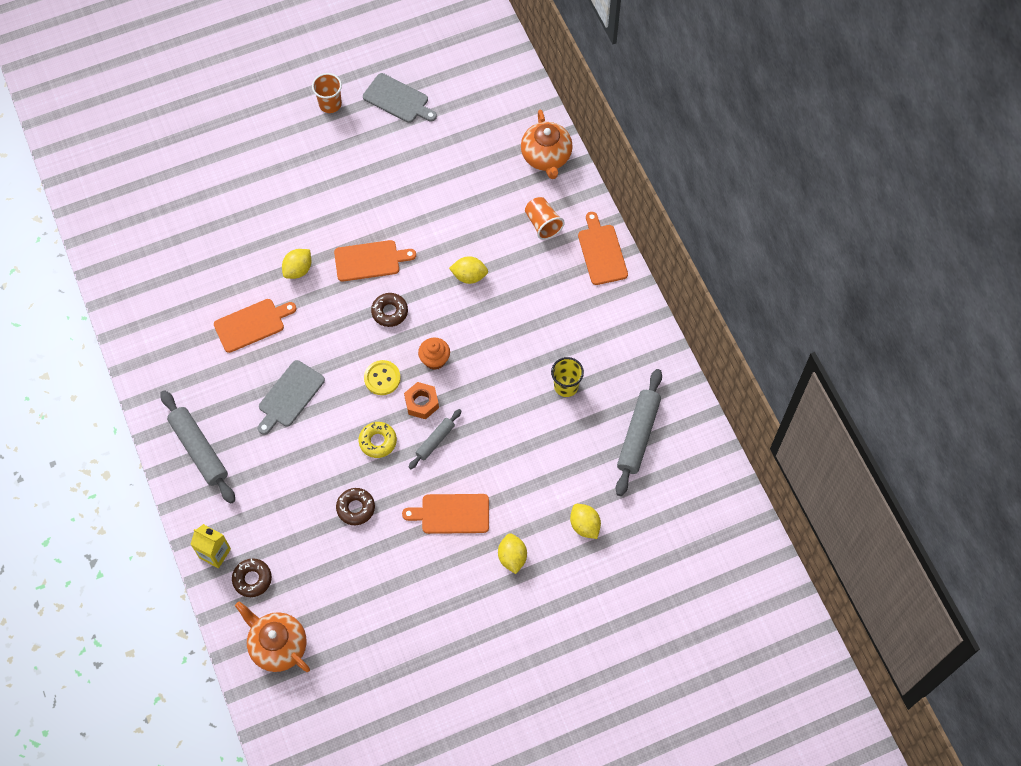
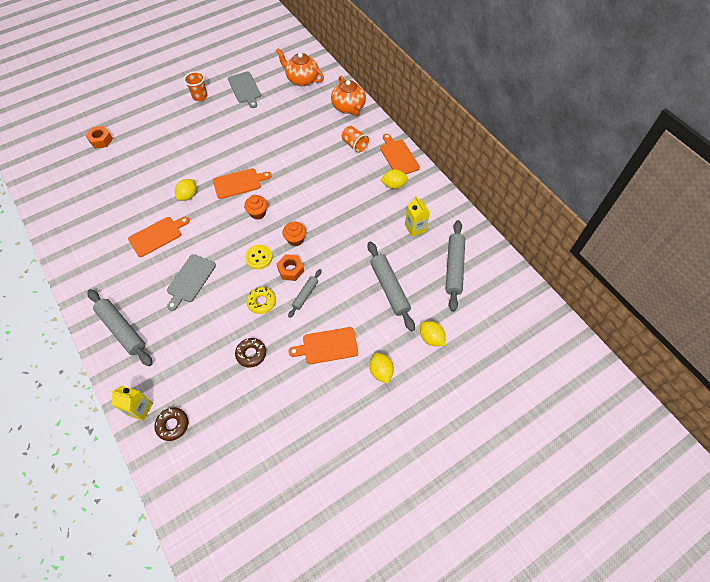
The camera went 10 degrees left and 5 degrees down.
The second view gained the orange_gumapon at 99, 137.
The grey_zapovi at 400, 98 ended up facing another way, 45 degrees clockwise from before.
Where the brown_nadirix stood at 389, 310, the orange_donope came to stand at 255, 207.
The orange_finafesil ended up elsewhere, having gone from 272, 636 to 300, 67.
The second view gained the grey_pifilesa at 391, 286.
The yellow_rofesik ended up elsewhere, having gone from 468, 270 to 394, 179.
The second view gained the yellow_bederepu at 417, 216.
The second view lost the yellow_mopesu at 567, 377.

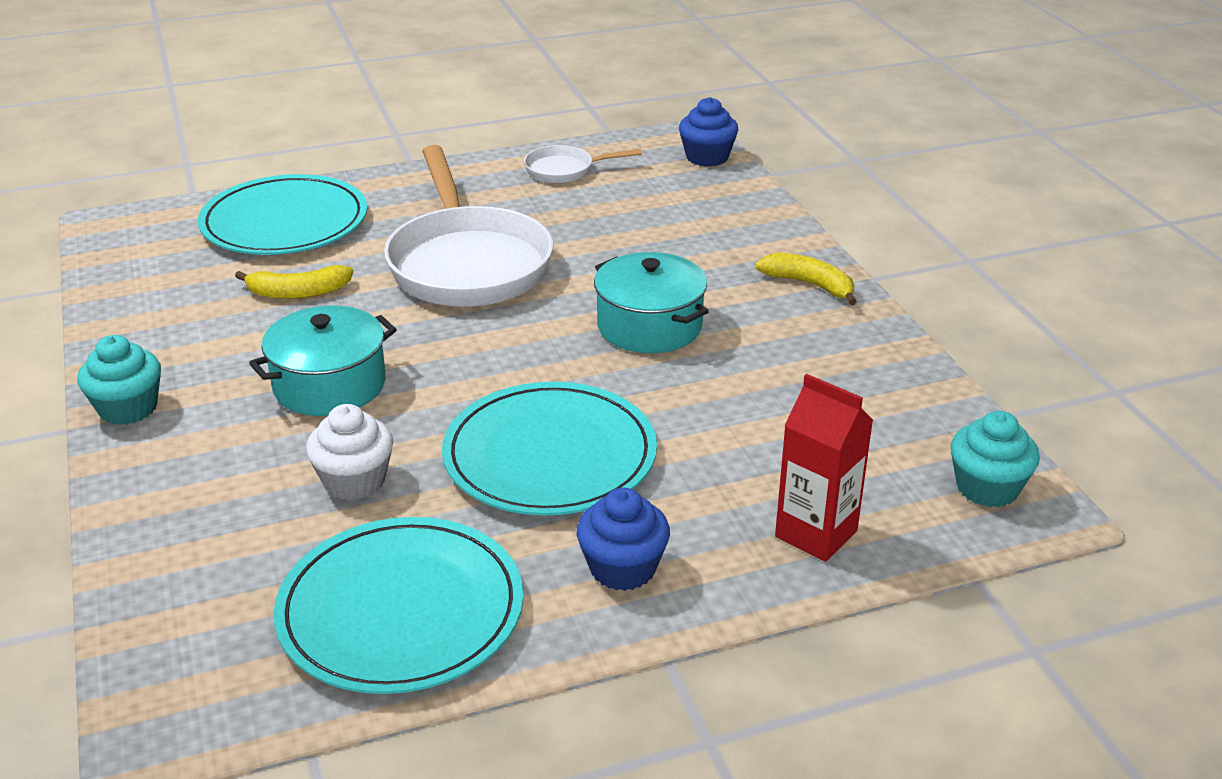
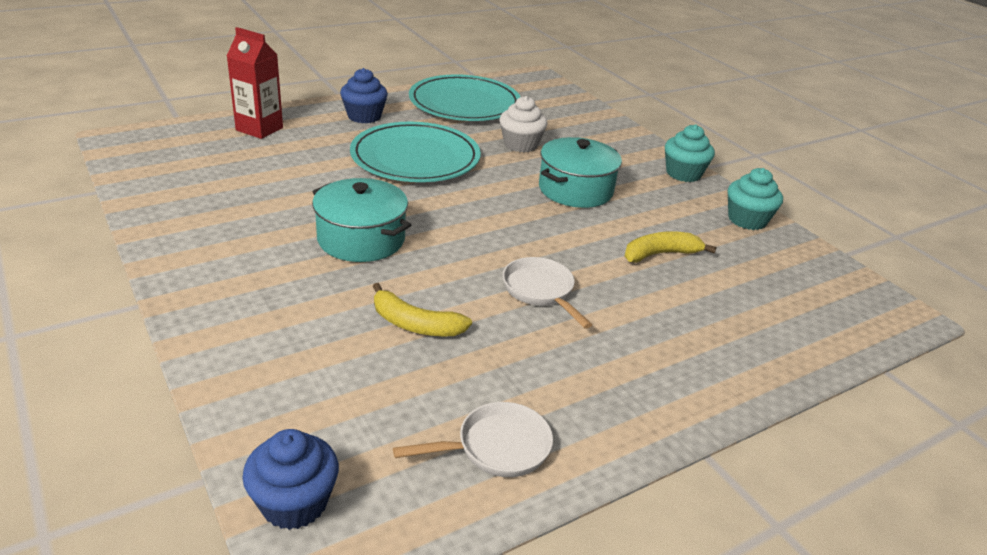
The camera went 165 degrees right and 0 degrees up.
The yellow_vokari ended up elsewhere, having gone from 806, 279 to 422, 309.
The size of the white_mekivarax at 468, 226 changed by a factor of 0.46.
The turquoise_donope ended up elsewhere, having gone from 995, 459 to 755, 199.
The second view lost the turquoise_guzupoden at 282, 214.

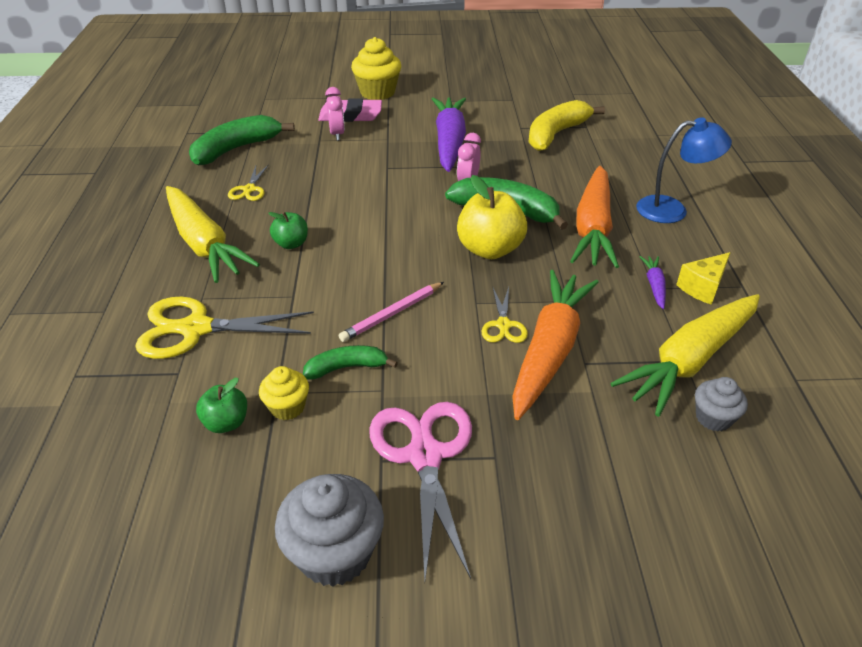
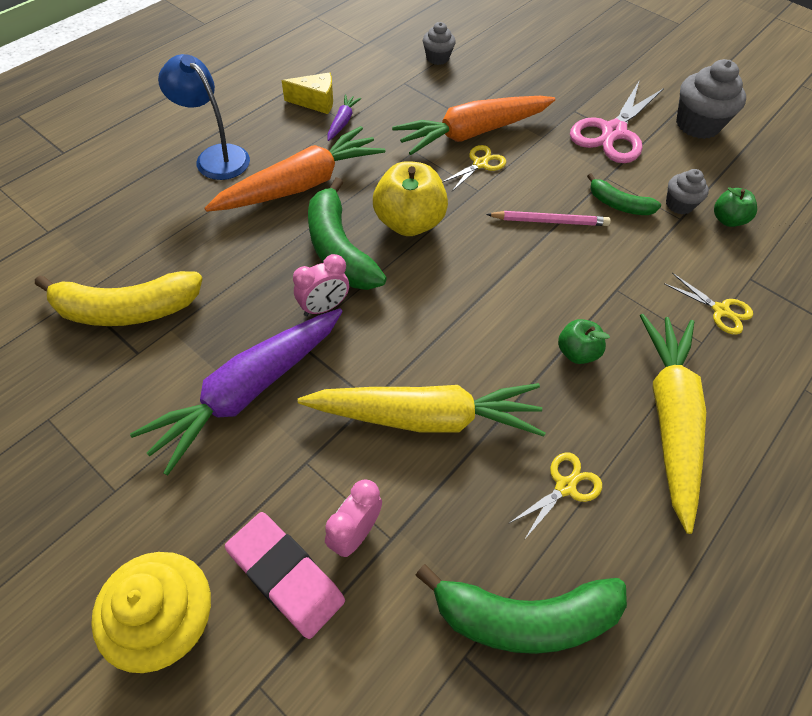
The camera went 140 degrees left and 15 degrees up.
The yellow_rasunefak ended up elsewhere, having gone from 685, 355 to 422, 409.
The purple_rasunefak at 652, 282 ended up facing another way, 150 degrees clockwise from before.
The size of the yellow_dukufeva at 224, 328 changed by a factor of 0.52.
What was the yellow_donope at 284, 393 turned into the grey_donope at 687, 192.

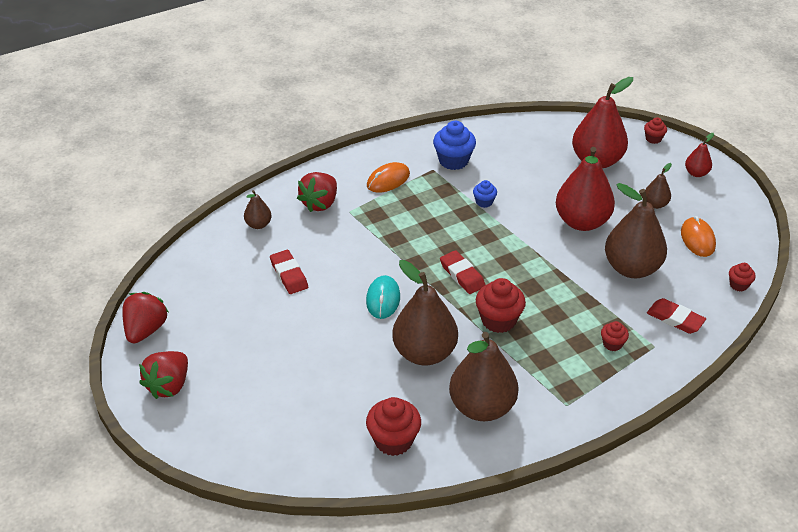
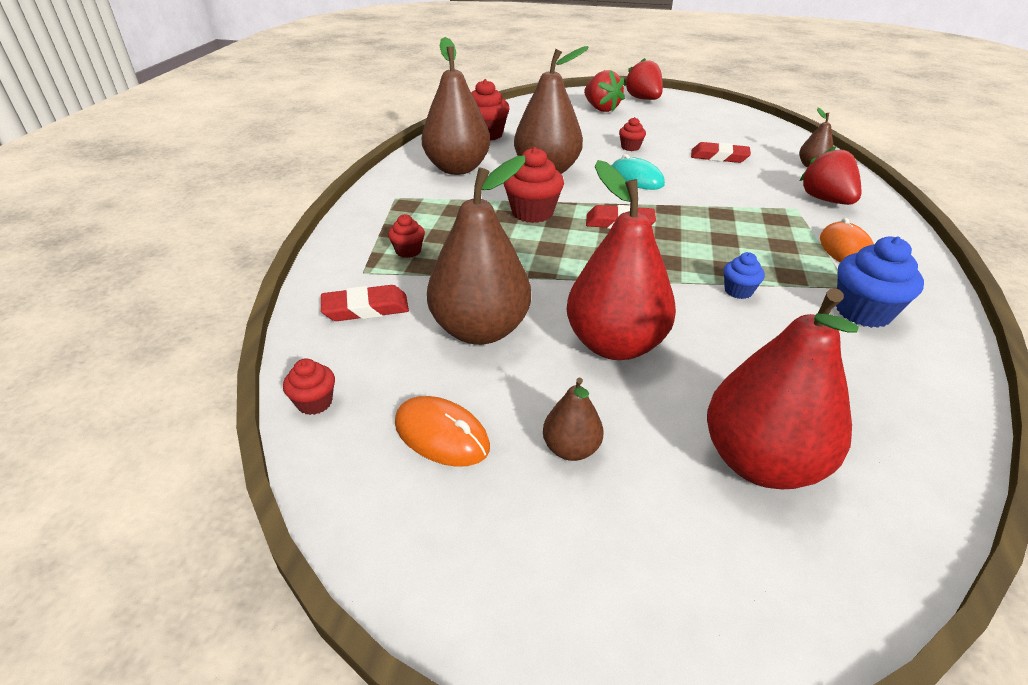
The camera went 130 degrees right and 5 degrees down.
The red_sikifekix ended up elsewhere, having gone from 145, 317 to 604, 91.
The red_donope ended up elsewhere, having gone from 655, 130 to 632, 134.
The second view lost the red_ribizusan at 699, 155.

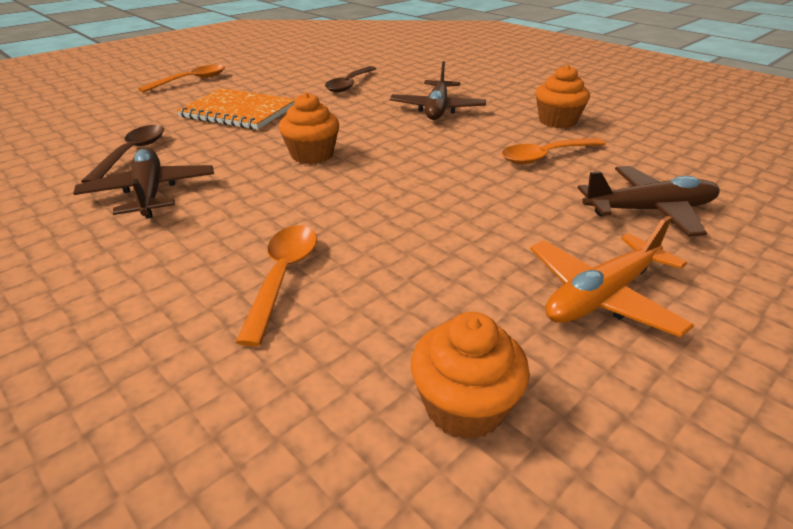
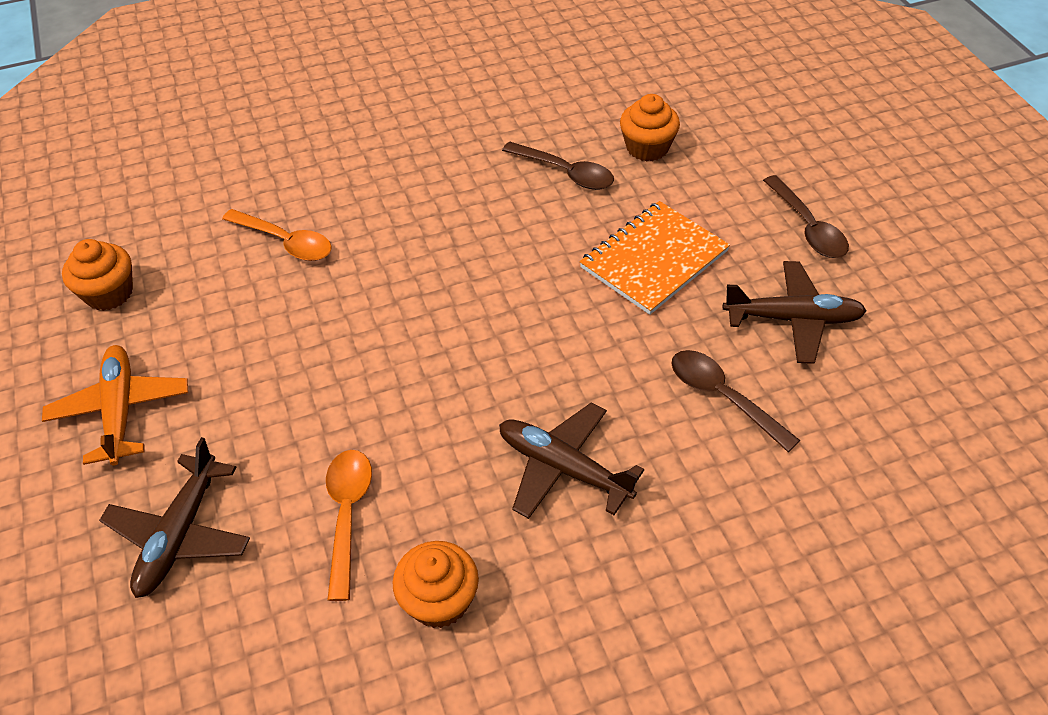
The camera went 115 degrees right and 15 degrees up.
The orange_donope ended up elsewhere, having gone from 309, 128 to 650, 127.
The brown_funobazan ended up elsewhere, having gone from 143, 183 to 795, 312.
What was the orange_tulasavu at 181, 79 turned into the brown_tulasavu at 806, 216.

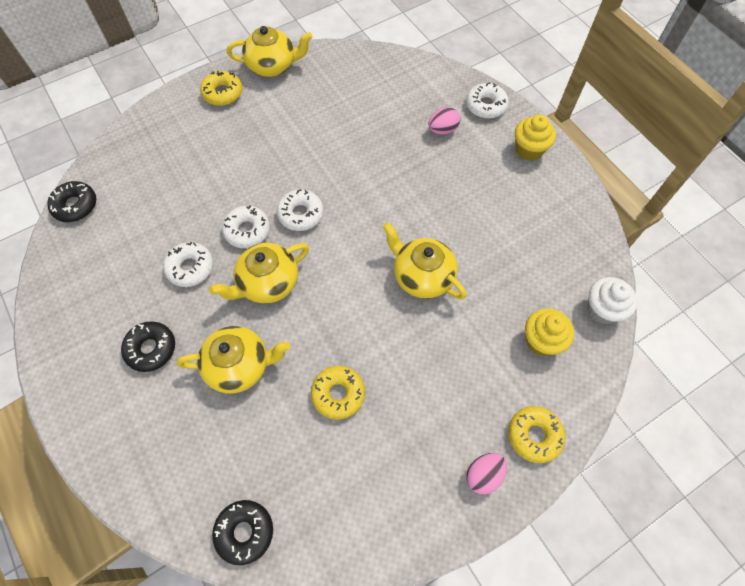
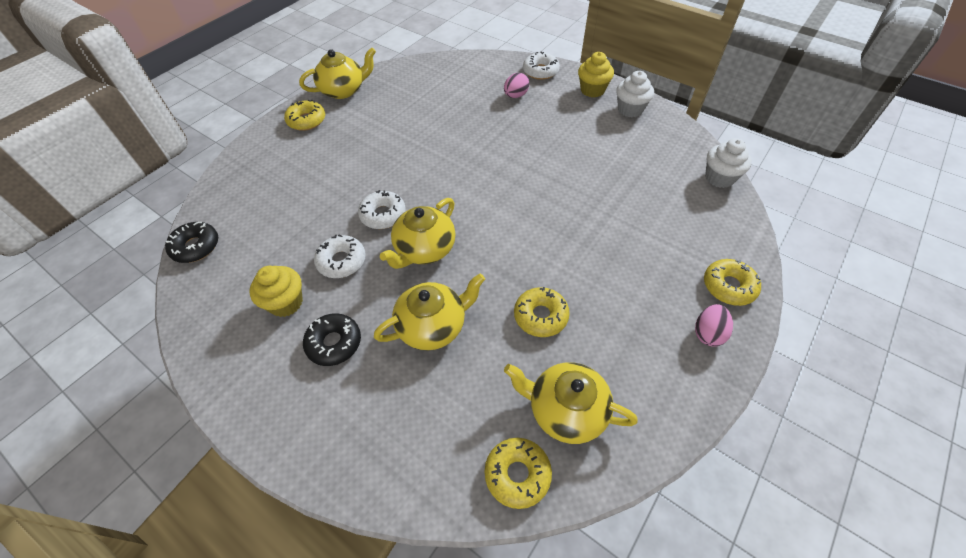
The camera went 20 degrees left and 10 degrees down.
The yellow_donope ended up elsewhere, having gone from 549, 332 to 276, 291.
What was the black_nadirix at 242, 532 turned into the yellow_nadirix at 518, 473.
The yellow_finafesil ended up elsewhere, having gone from 425, 261 to 571, 403.
The second view gained the white_donope at 635, 94.
The second view lost the white_nadirix at 300, 210.

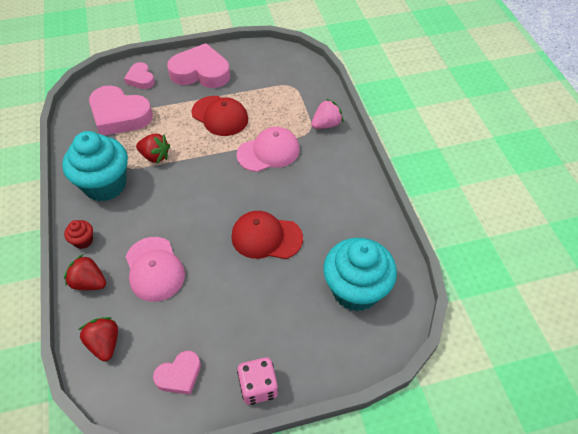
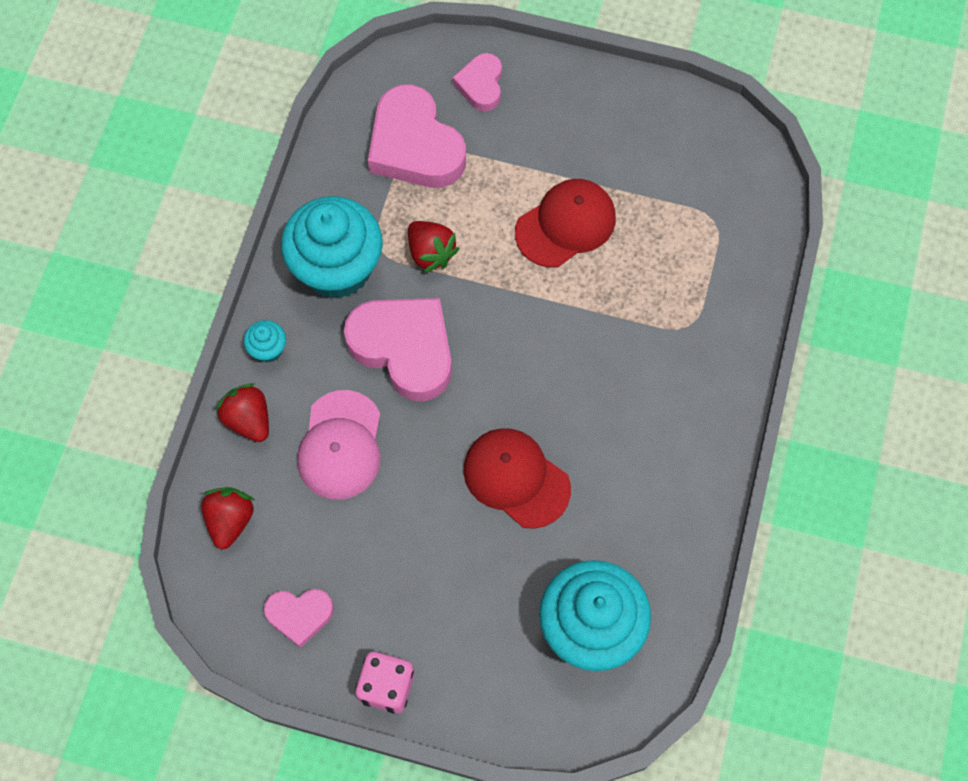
The camera went 30 degrees right and 15 degrees up.
What was the red_donope at 78, 234 turned into the turquoise_donope at 265, 341.
The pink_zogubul ended up elsewhere, having gone from 198, 65 to 398, 349.
The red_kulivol at 219, 116 ended up facing another way, 105 degrees counterclockwise from before.
The second view lost the pink_kulivol at 268, 149.
The second view lost the pink_sikifekix at 327, 114.

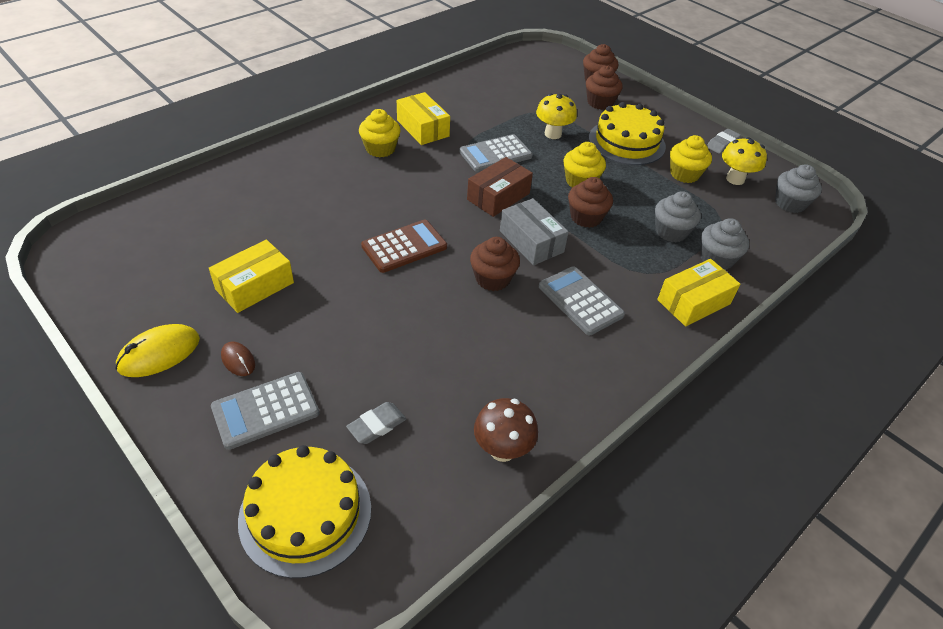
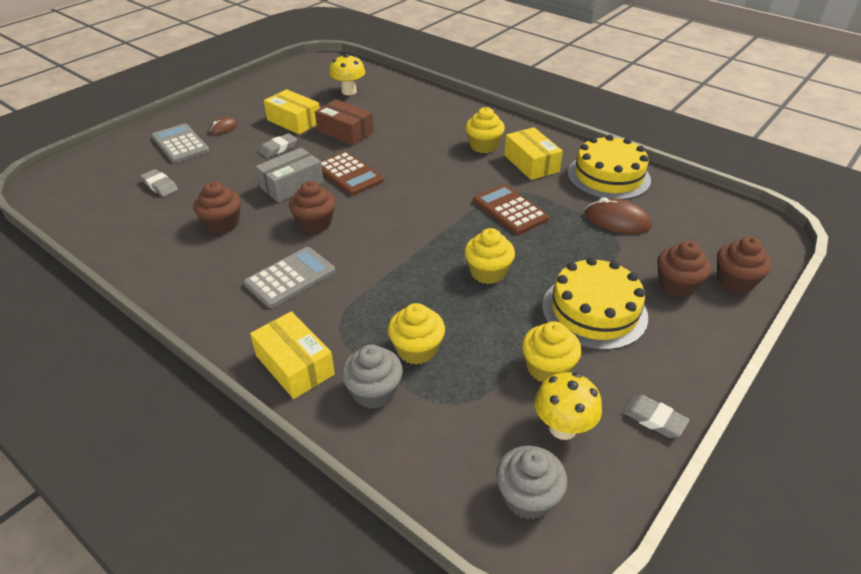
The camera went 85 degrees right and 5 degrees down.
The brown_donope ended up elsewhere, having gone from 590, 202 to 217, 207.
The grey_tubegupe ended up elsewhere, having gone from 534, 231 to 289, 175.
The second view gained the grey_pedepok at 278, 145.
The brown_tubegupe ended up elsewhere, having gone from 500, 187 to 344, 122.
The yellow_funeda ended up elsewhere, having gone from 556, 116 to 347, 74.
What was the grey_donope at 678, 216 turned into the yellow_donope at 416, 334.
What was the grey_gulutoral at 496, 153 turned into the brown_gulutoral at 511, 209.
The yellow_tubegupe at 423, 118 ended up facing another way, 75 degrees counterclockwise from before.
The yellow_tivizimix ended up elsewhere, having gone from 304, 511 to 609, 167.
The second view gained the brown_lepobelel at 618, 215.
The second view lost the yellow_lepobelel at 157, 350.
The second view lost the brown_funeda at 506, 430.

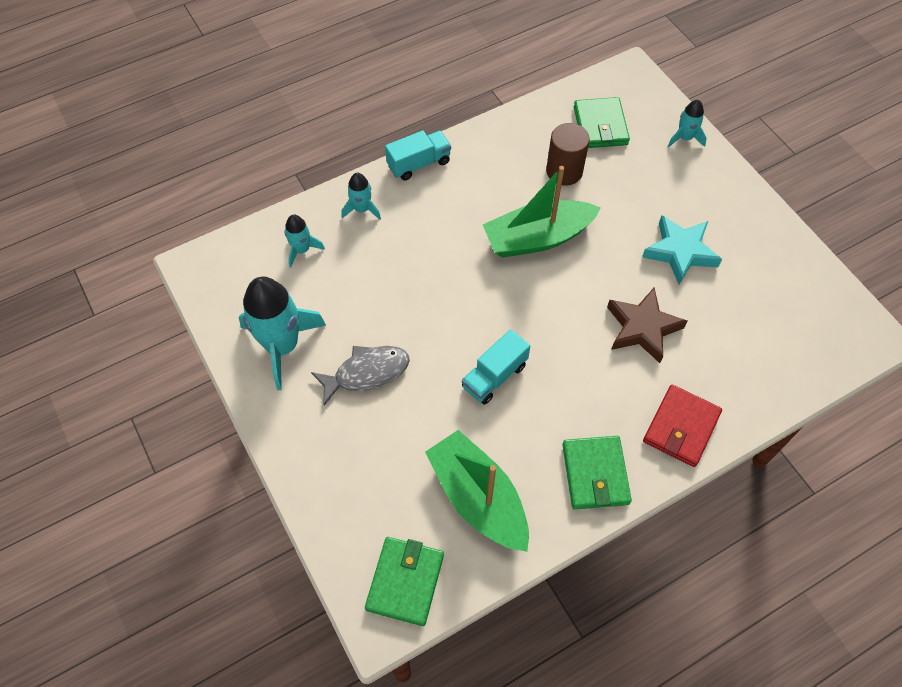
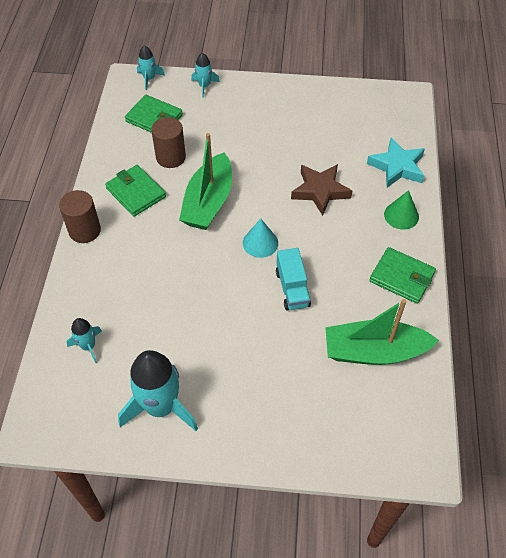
The camera went 55 degrees left and 5 degrees down.
Where the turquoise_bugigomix stood at 418, 156, the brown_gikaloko came to stand at 80, 216.
The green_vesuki ended up elsewhere, having gone from 404, 581 to 135, 191.
The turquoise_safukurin ended up elsewhere, having gone from 361, 196 to 151, 67.
The second view gained the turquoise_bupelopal at 260, 238.
The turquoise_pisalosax ended up elsewhere, having gone from 682, 250 to 396, 163.
Where the red_vesuki stood at 682, 426, the green_bupelopal came to stand at 401, 210.
The second view lost the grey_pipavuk at 360, 375.

